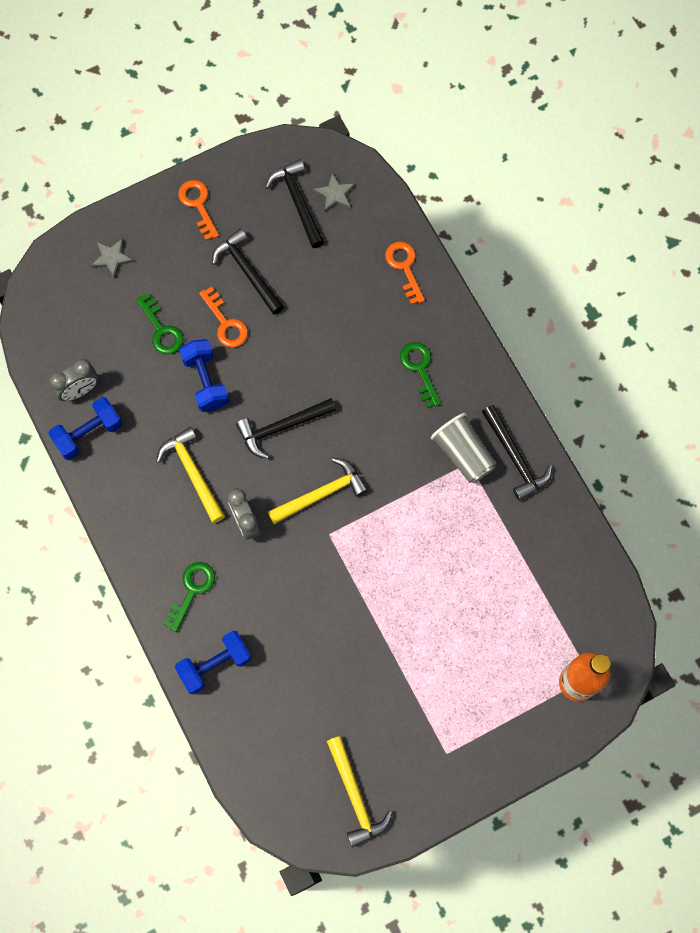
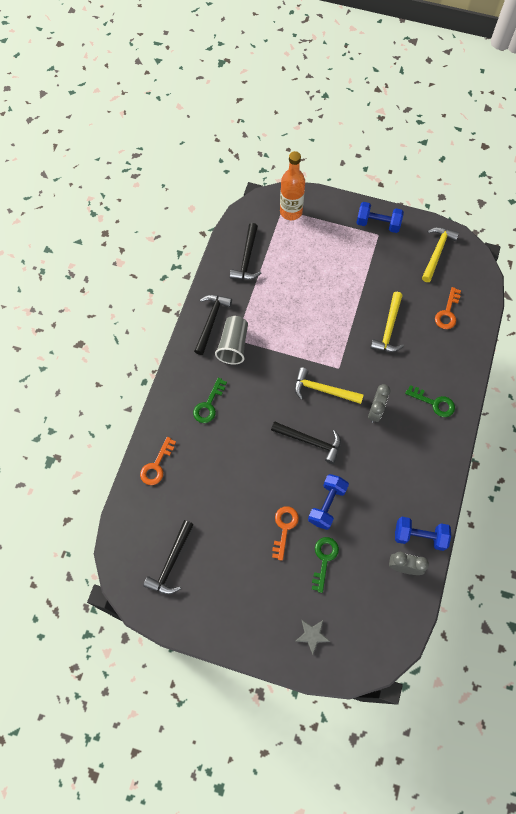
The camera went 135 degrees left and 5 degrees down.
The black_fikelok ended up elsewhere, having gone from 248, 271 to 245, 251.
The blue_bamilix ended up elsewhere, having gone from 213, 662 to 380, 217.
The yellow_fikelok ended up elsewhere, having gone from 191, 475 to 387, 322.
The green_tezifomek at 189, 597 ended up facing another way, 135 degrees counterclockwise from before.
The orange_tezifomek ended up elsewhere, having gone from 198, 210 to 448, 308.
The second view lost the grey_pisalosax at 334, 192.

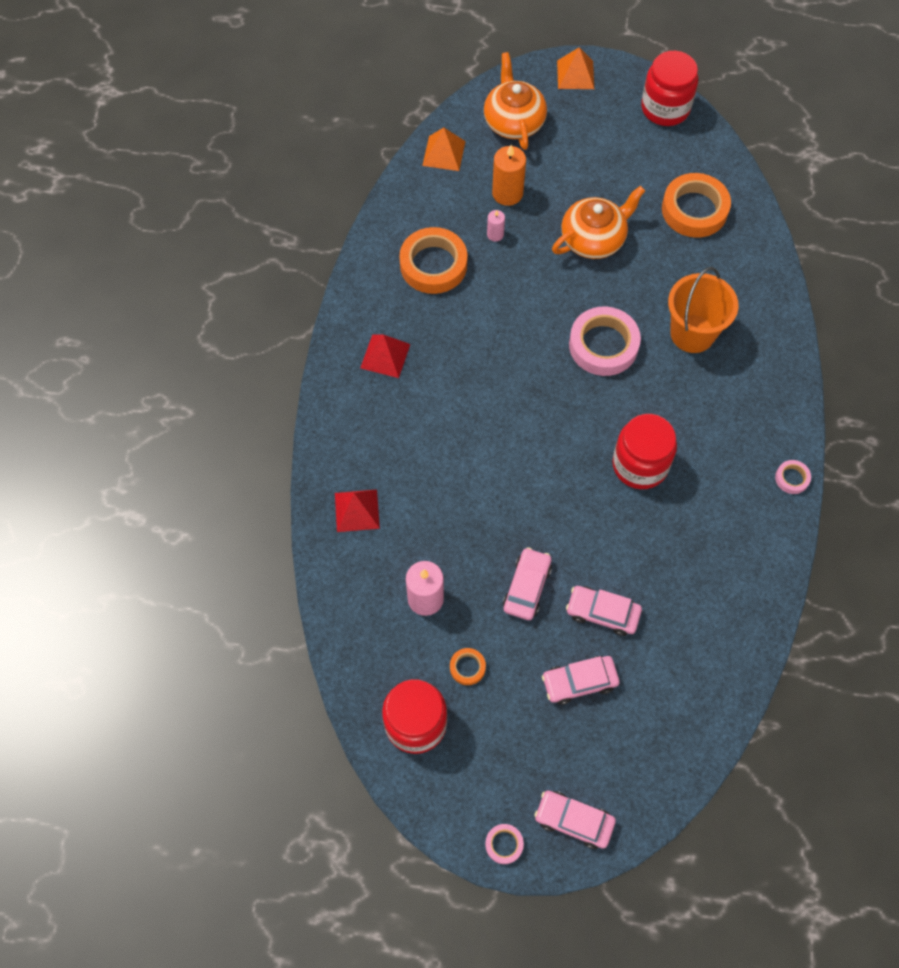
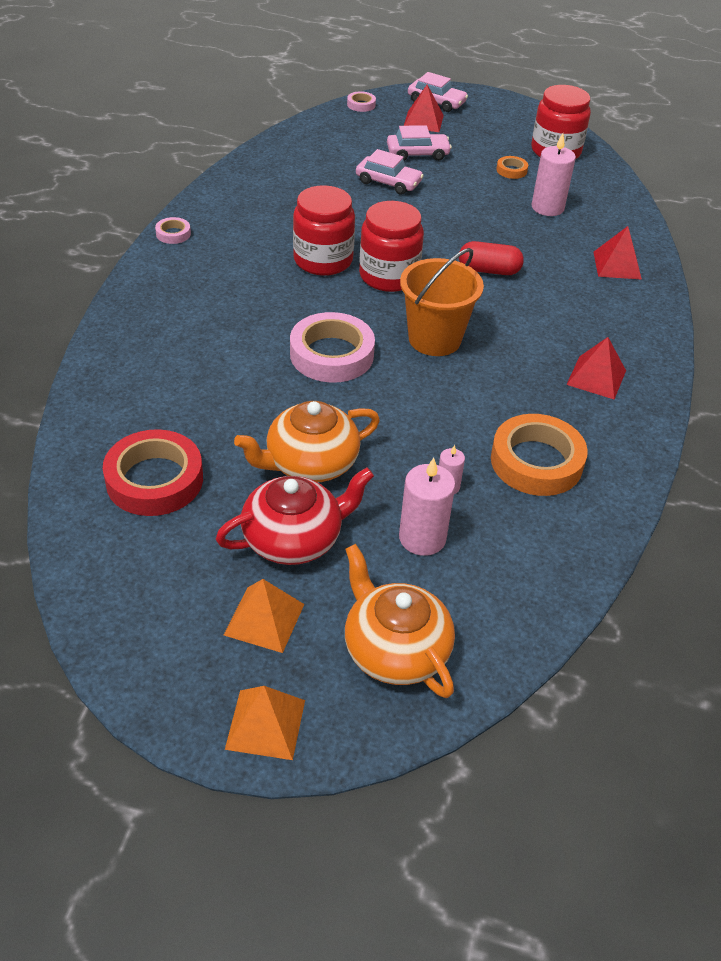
The camera went 175 degrees left and 20 degrees down.
What was the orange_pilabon at 696, 205 turned into the red_pilabon at 153, 472.
The second view gained the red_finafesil at 295, 516.
The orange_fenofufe ended up elsewhere, having gone from 444, 149 to 264, 616.
The orange_finafesil at 515, 101 ended up facing another way, 150 degrees clockwise from before.
The pink_pilabon ended up elsewhere, having gone from 504, 844 to 361, 101.
The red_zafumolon ended up elsewhere, having gone from 669, 88 to 391, 246.
What was the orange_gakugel at 509, 175 turned into the pink_gakugel at 427, 507.
The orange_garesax ended up elsewhere, having gone from 703, 310 to 442, 302.
The second view gained the red_fenofufe at 424, 108.
The second view gained the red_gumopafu at 491, 258.
The second view lost the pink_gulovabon at 527, 583.

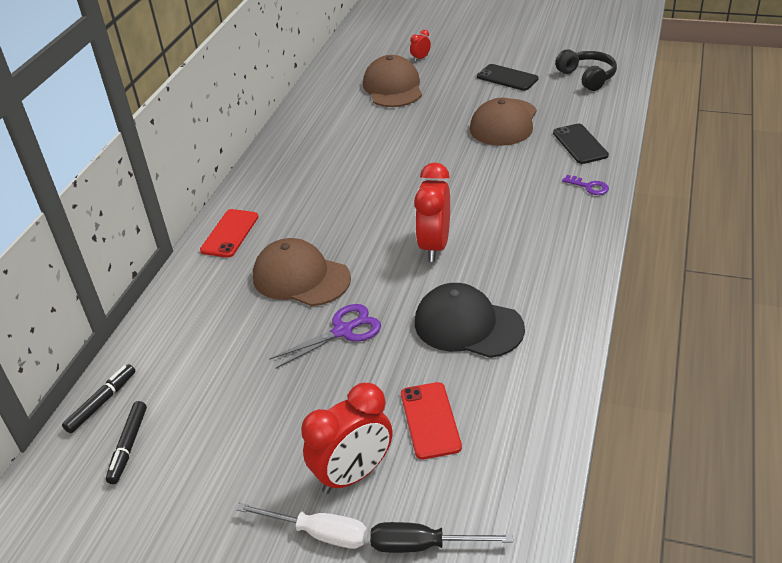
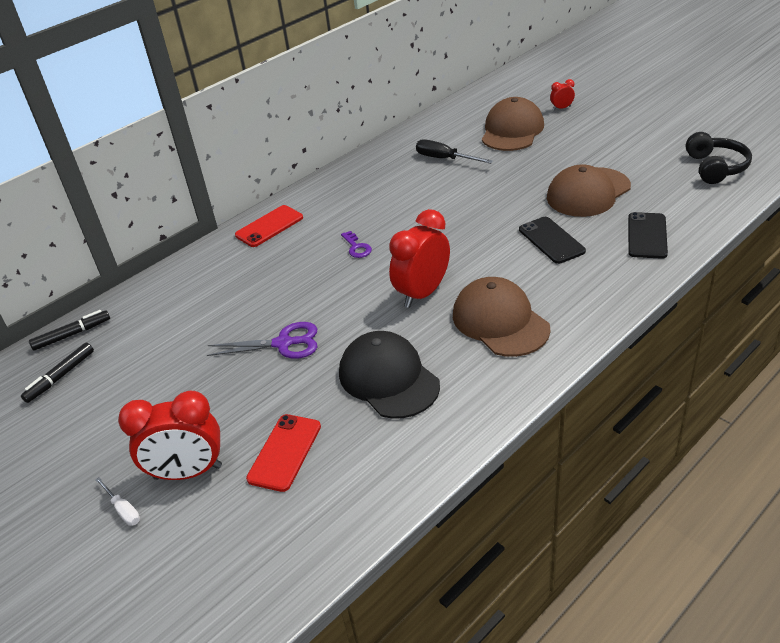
The camera went 30 degrees right and 0 degrees up.
The size of the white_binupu at 302, 526 changed by a factor of 0.61.
The purple_tezifomek ended up elsewhere, having gone from 585, 185 to 356, 244.
The black_binupu ended up elsewhere, having gone from 441, 537 to 454, 151.
The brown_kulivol ended up elsewhere, having gone from 302, 272 to 502, 317.
The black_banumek ended up elsewhere, having gone from 508, 77 to 552, 240.

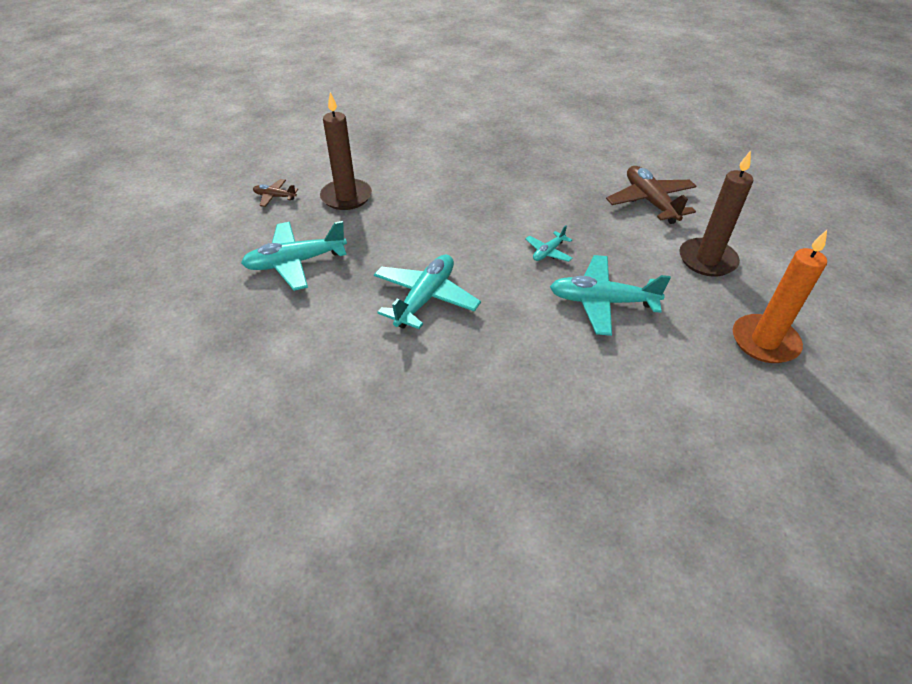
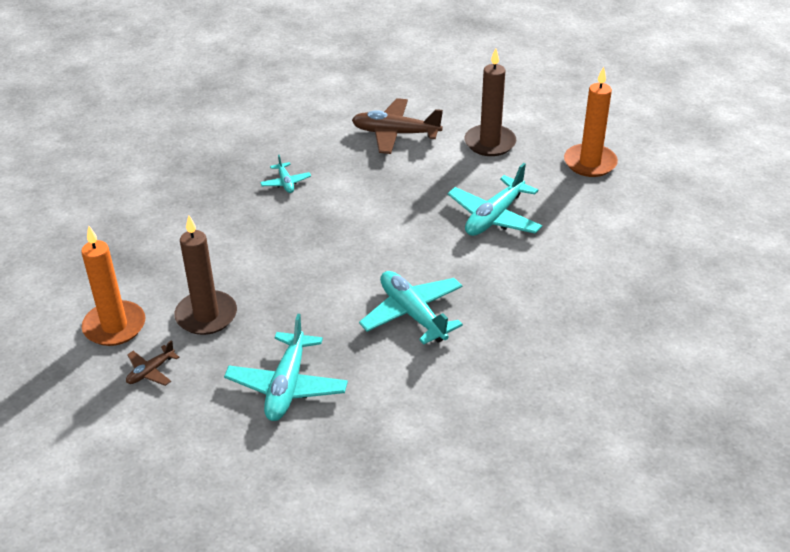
The camera went 60 degrees left and 5 degrees down.
The second view gained the orange_gakugel at 113, 286.
The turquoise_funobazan ended up elsewhere, having gone from 549, 243 to 285, 174.

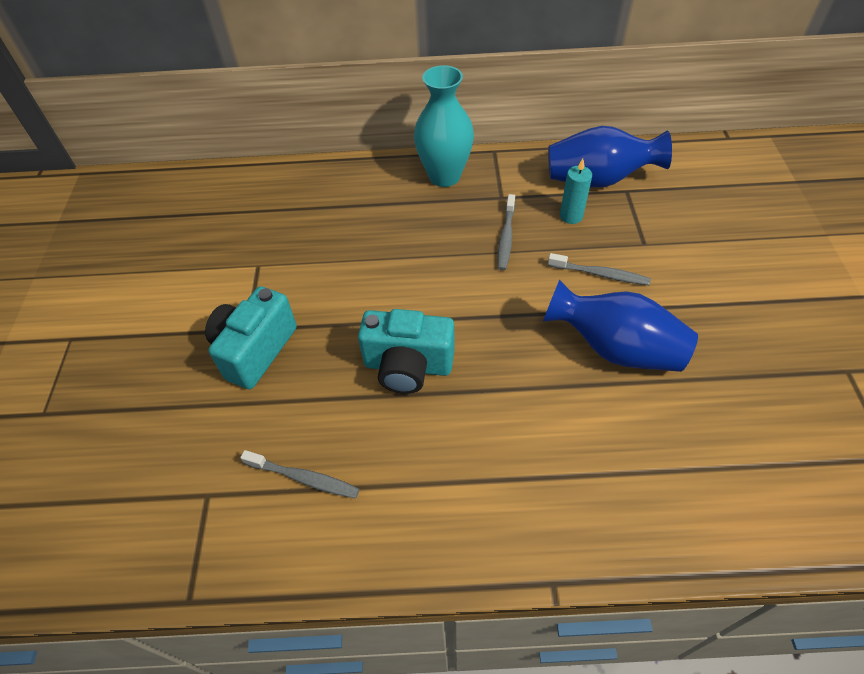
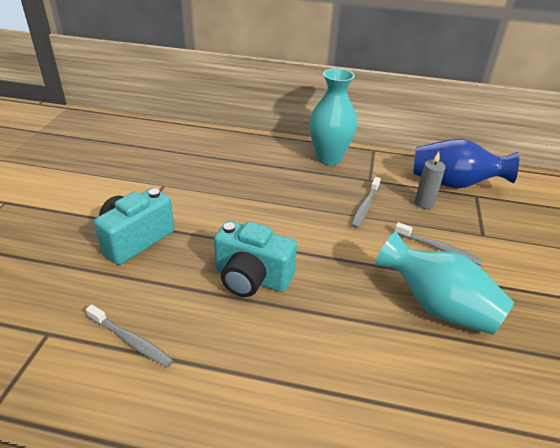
The camera went 10 degrees right and 15 degrees down.
What was the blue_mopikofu at 620, 325 turned into the turquoise_mopikofu at 444, 283.
What was the turquoise_gakugel at 576, 191 turned into the grey_gakugel at 430, 180.

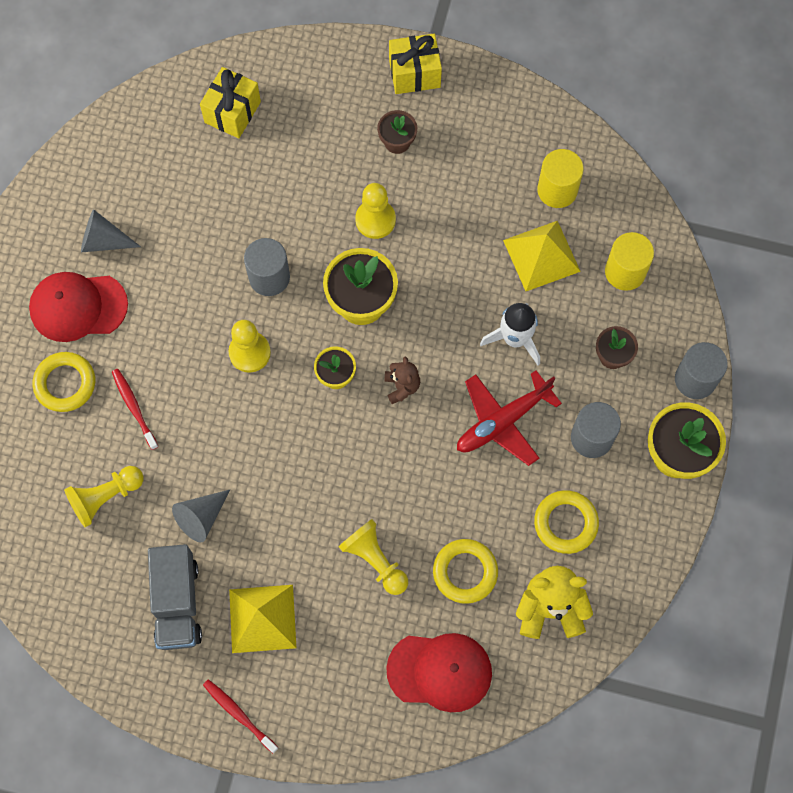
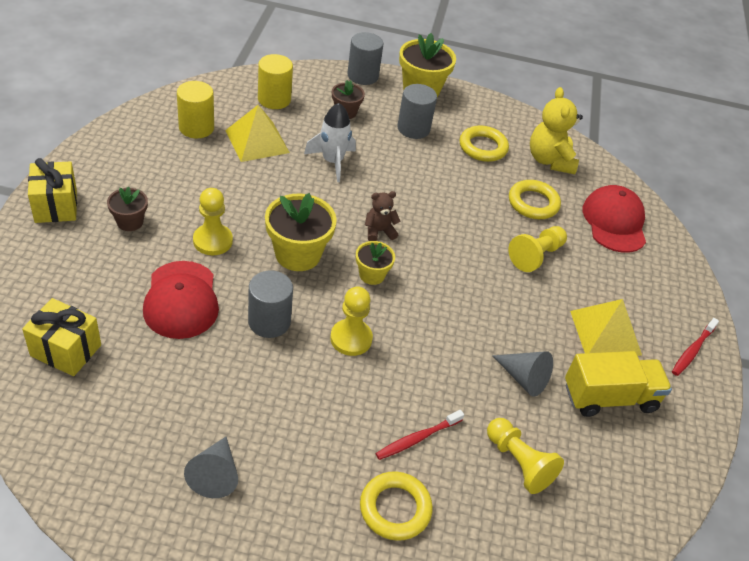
The camera went 100 degrees left and 25 degrees down.
The red_kulivol ended up elsewhere, having gone from 78, 307 to 181, 300.
What was the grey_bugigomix at 175, 597 turned into the yellow_bugigomix at 618, 384.
The second view lost the red_funobazan at 509, 418.

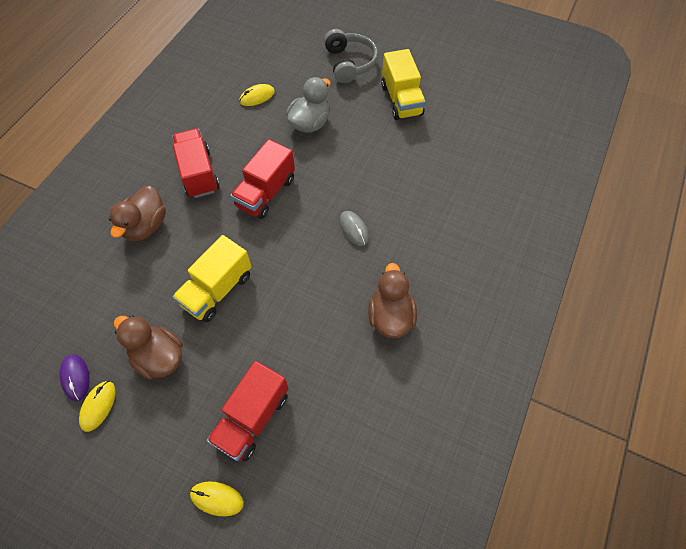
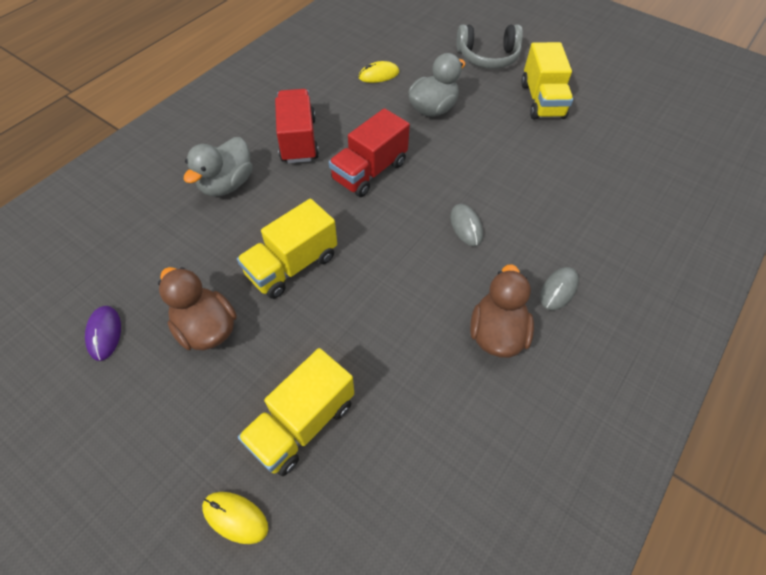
The camera went 10 degrees right and 5 degrees down.
What was the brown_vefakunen at 137, 213 turned into the grey_vefakunen at 218, 166.
What was the red_bugigomix at 248, 411 turned into the yellow_bugigomix at 296, 412.
The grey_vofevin at 351, 56 ended up facing another way, 90 degrees clockwise from before.
The second view gained the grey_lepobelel at 559, 288.
The second view lost the yellow_lepobelel at 97, 406.

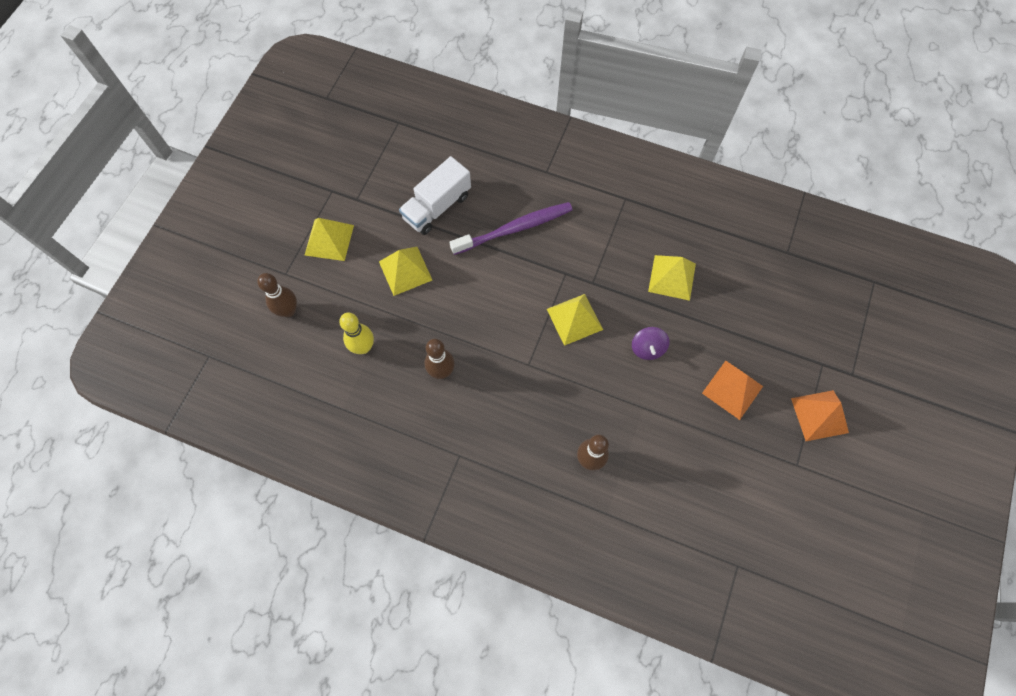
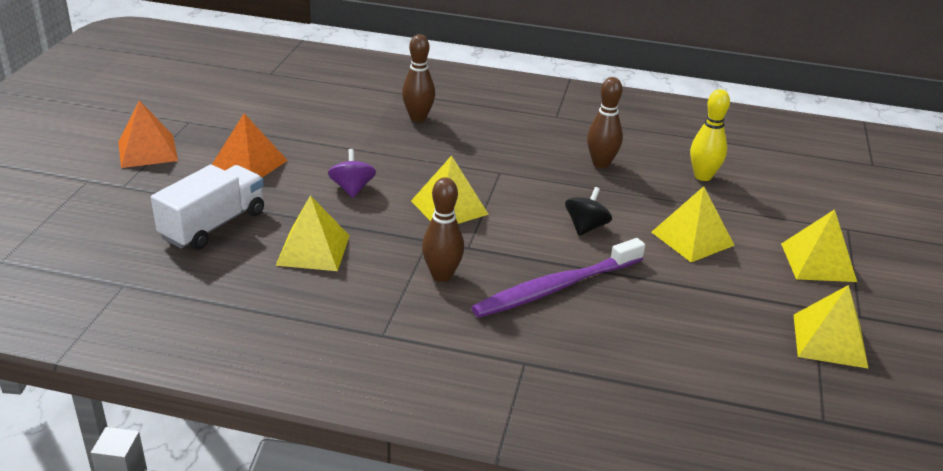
The camera went 170 degrees right and 35 degrees down.
The white_bugigomix ended up elsewhere, having gone from 435, 195 to 207, 207.
The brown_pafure ended up elsewhere, having gone from 277, 295 to 443, 229.
The second view gained the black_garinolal at 588, 211.
The second view gained the yellow_fenofufe at 831, 327.

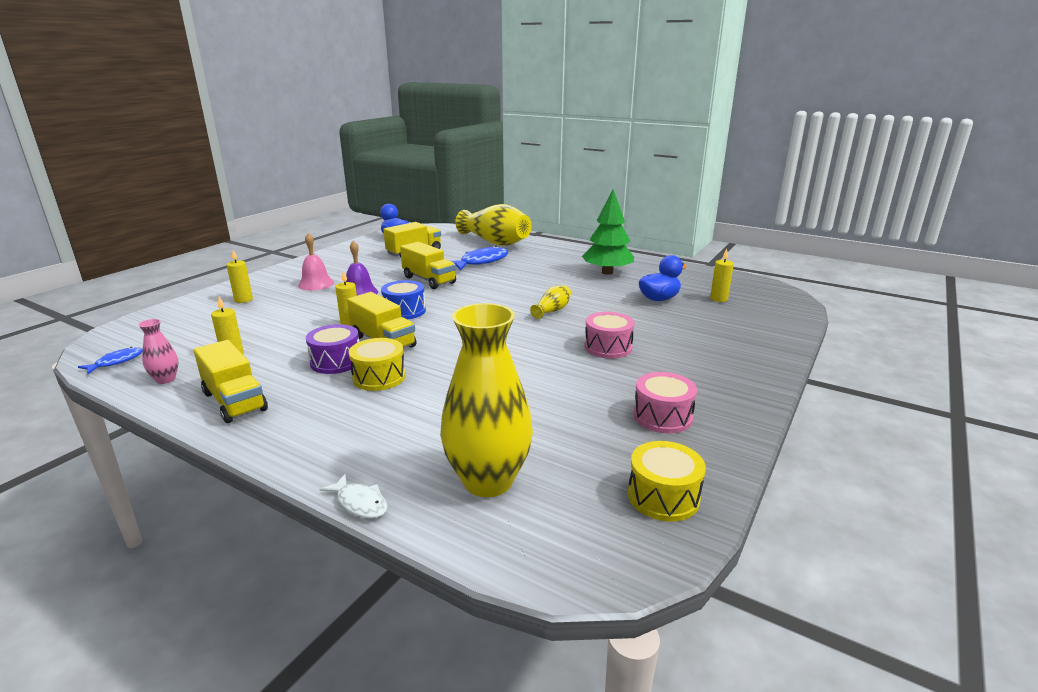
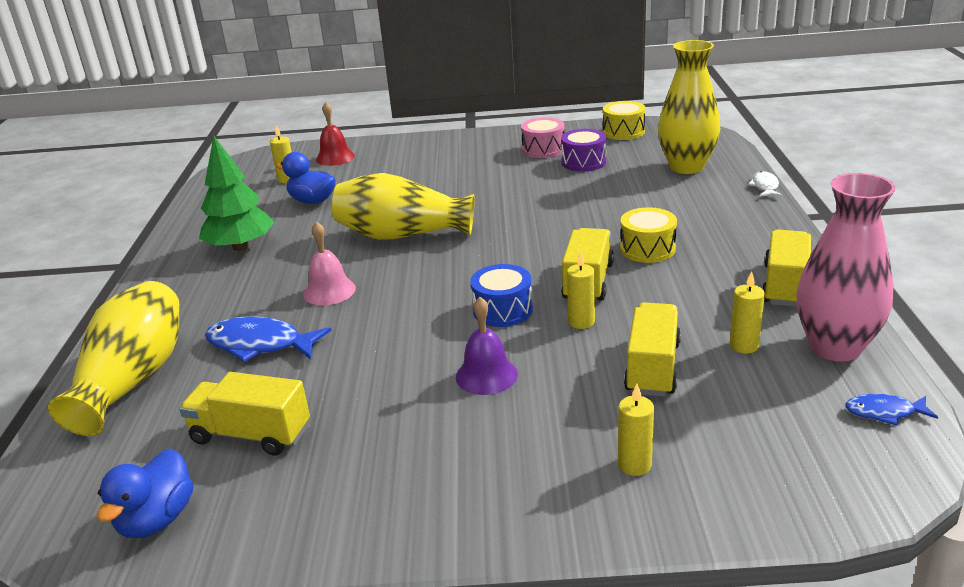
The camera went 120 degrees left and 5 degrees up.
The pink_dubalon ended up elsewhere, having gone from 316, 261 to 329, 263.
The second view gained the red_dubalon at 335, 134.
The size of the yellow_mopikofu at 550, 302 changed by a factor of 2.23.
The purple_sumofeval ended up elsewhere, having gone from 332, 349 to 583, 150.
The yellow_bugigomix ended up elsewhere, having gone from 428, 265 to 652, 349.
The size of the pink_mopikofu at 158, 351 changed by a factor of 2.23.
The second view lost the pink_sumofeval at 610, 335.

